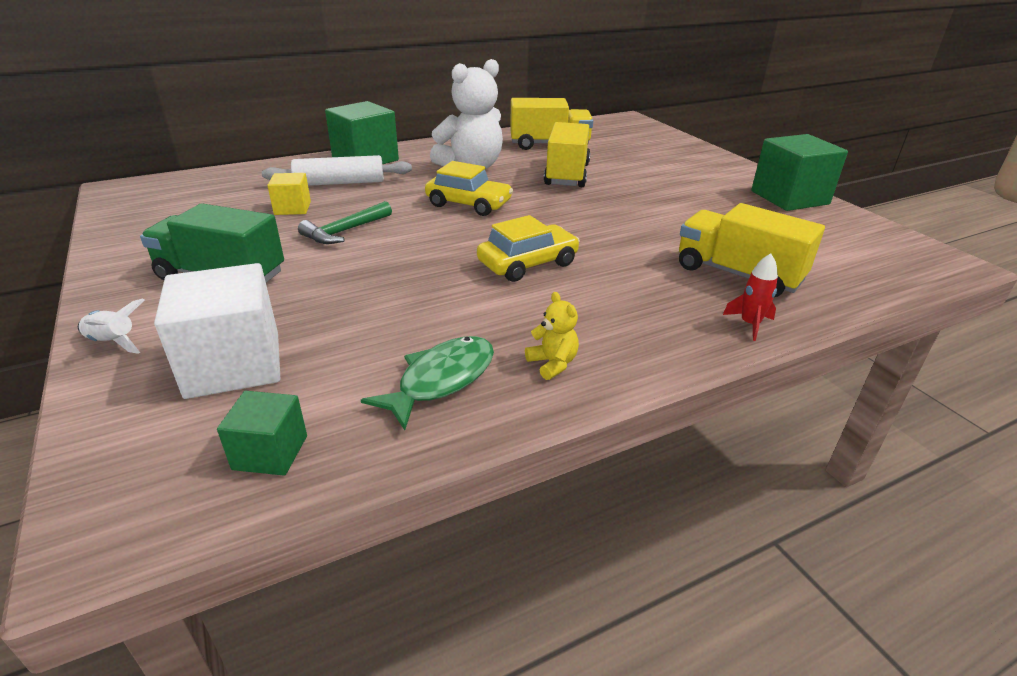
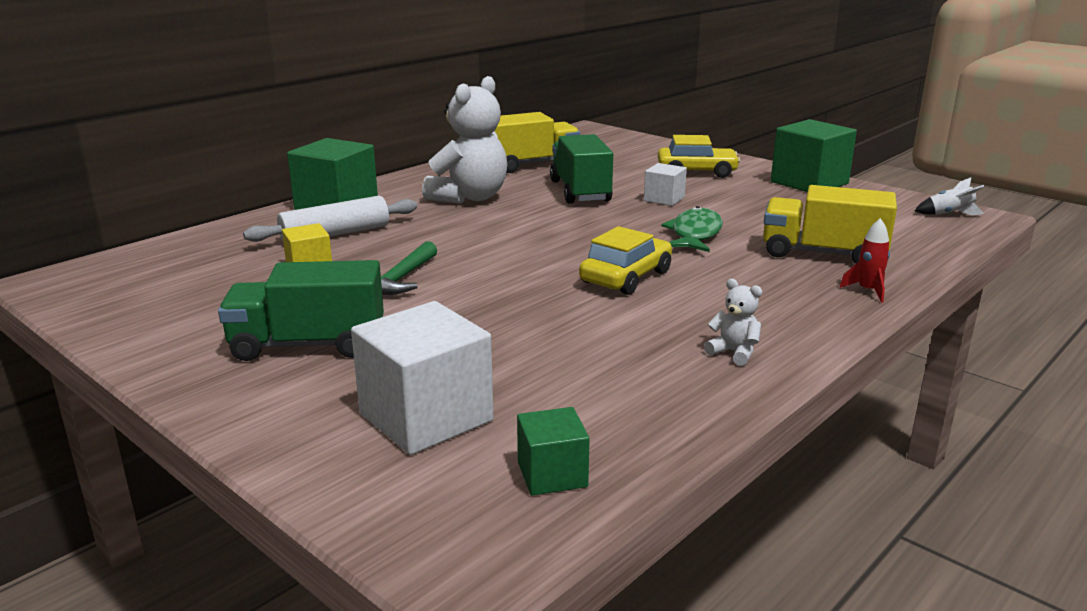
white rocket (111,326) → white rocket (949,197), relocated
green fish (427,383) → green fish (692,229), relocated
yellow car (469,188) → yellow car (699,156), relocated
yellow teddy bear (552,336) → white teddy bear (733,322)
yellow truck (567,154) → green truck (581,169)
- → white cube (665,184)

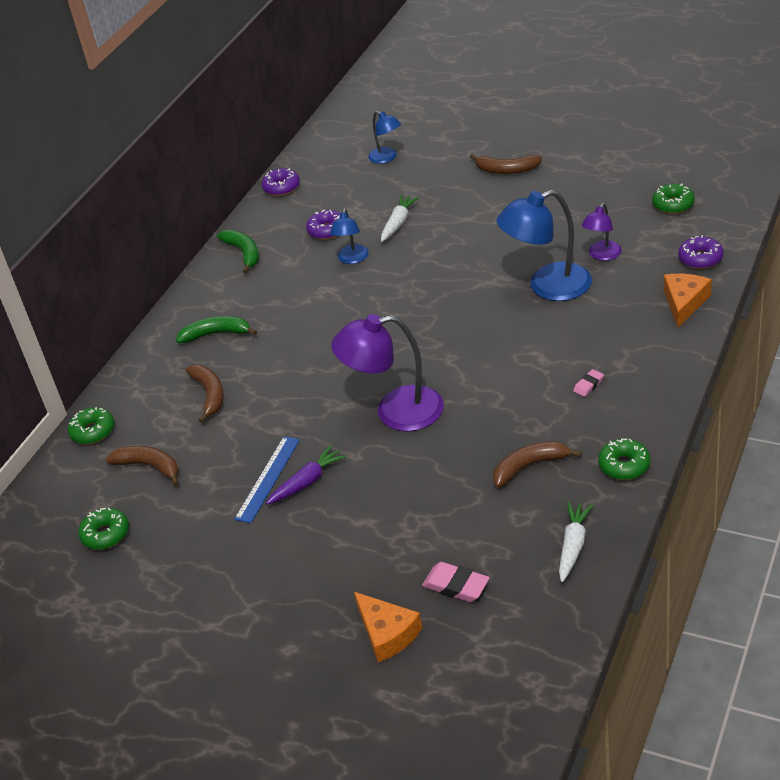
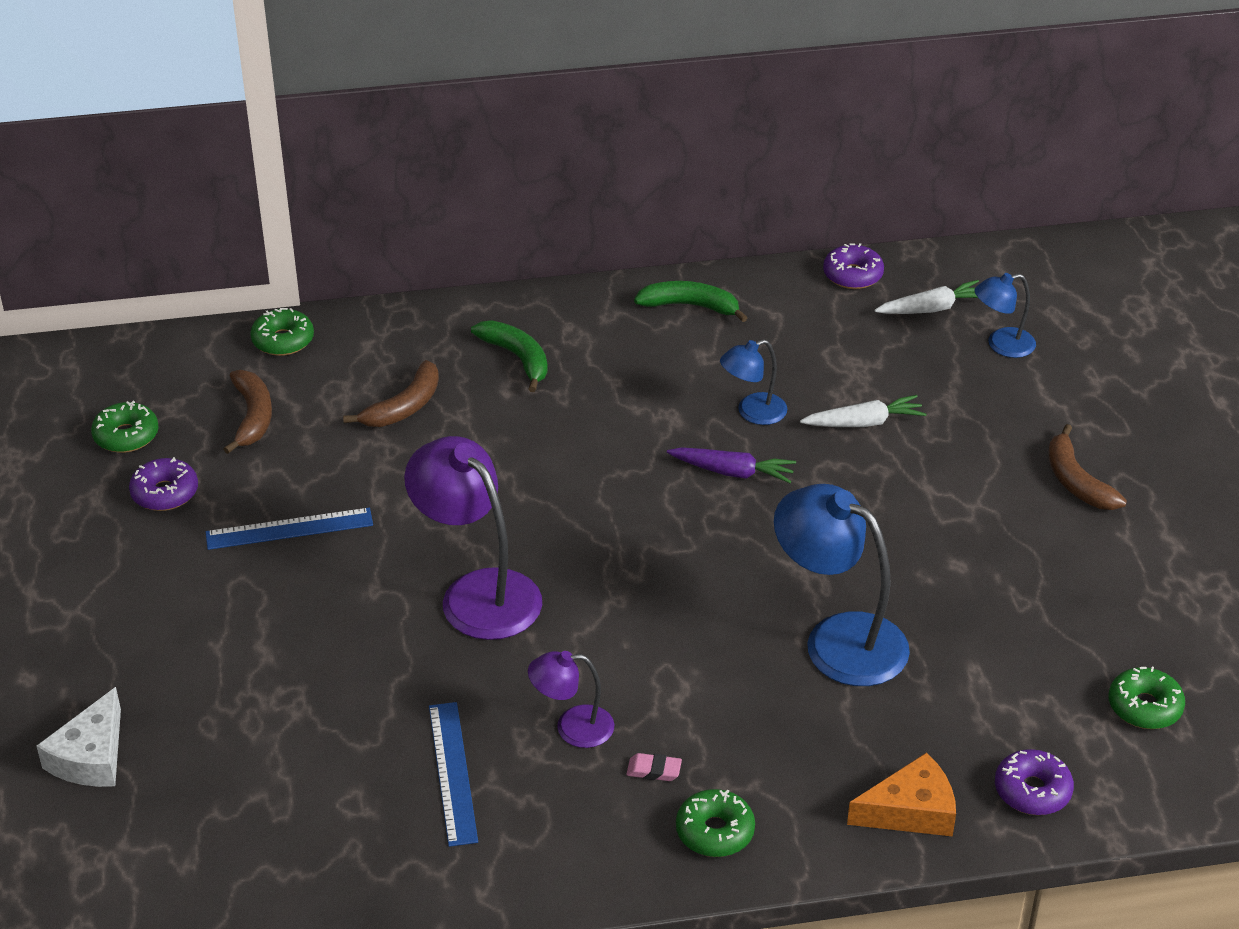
green banana (238,252) → green banana (691,301), 105 degrees counterclockwise
purple carrot (306,475) → purple carrot (731,465), relocated
purple donut (323,225) → purple donut (163,484), relocated
orange cheese (388,627) → white cheese (79,737)
blue lamp (384,137) → blue lamp (1005,315), 60 degrees clockwise
pink eraser (456,582) → -
brown banana (537,464) → blue ruler (453,774)
white carrot (576,542) → white carrot (926,297), relocated
purple lamp (602,232) → purple lamp (571,699), relocated
green donut (624,459) → green donut (715,823), relocated

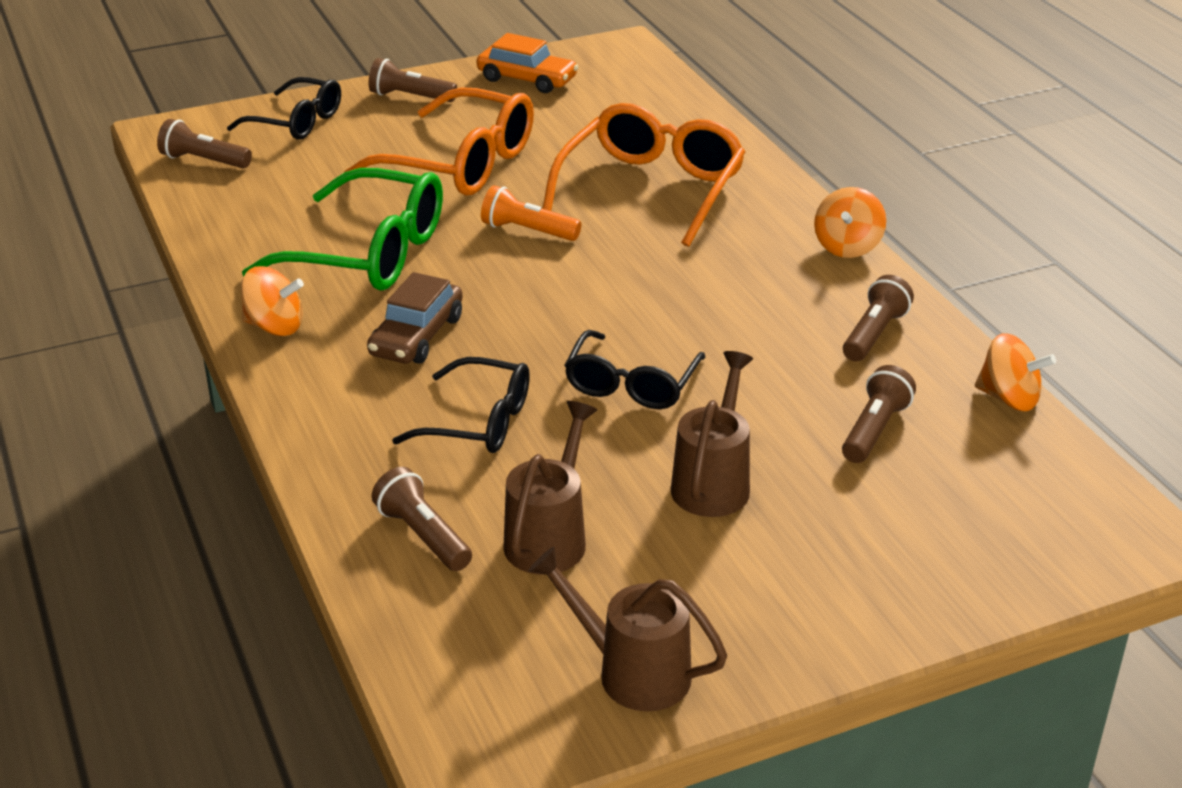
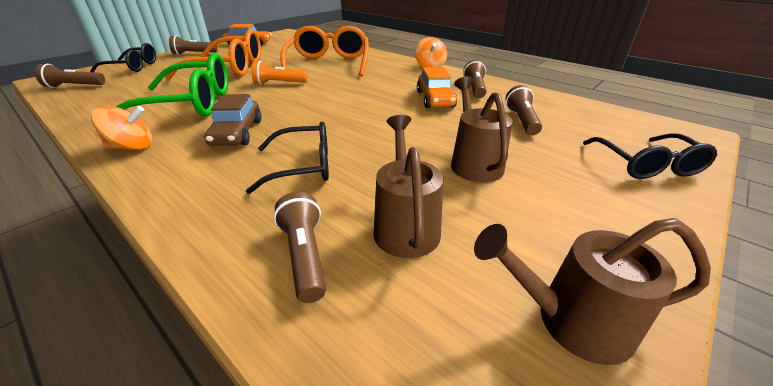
brown flashlight (422,519) → brown flashlight (300,247), 45 degrees clockwise
black glasses (634,369) → black glasses (650,156), relocated
orange spinning top (1015,372) → -
- → orange car (437,87)

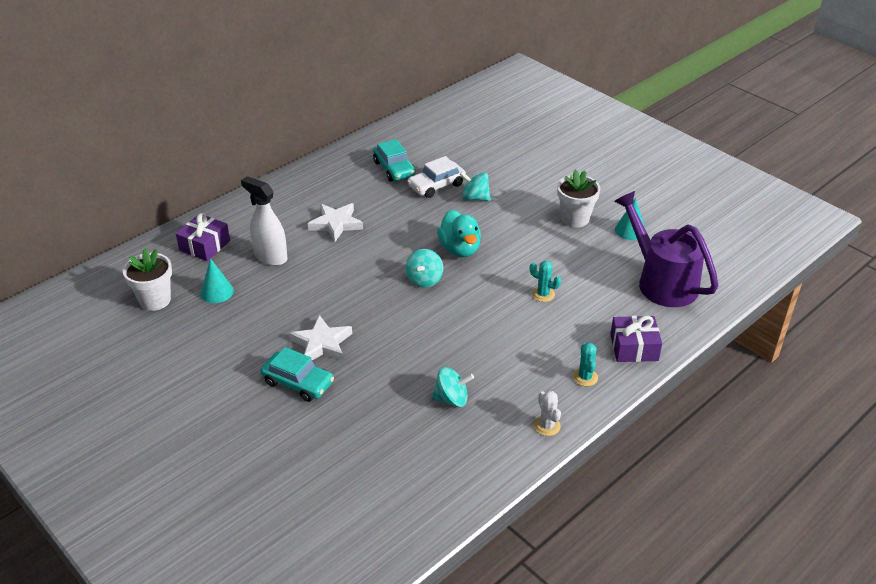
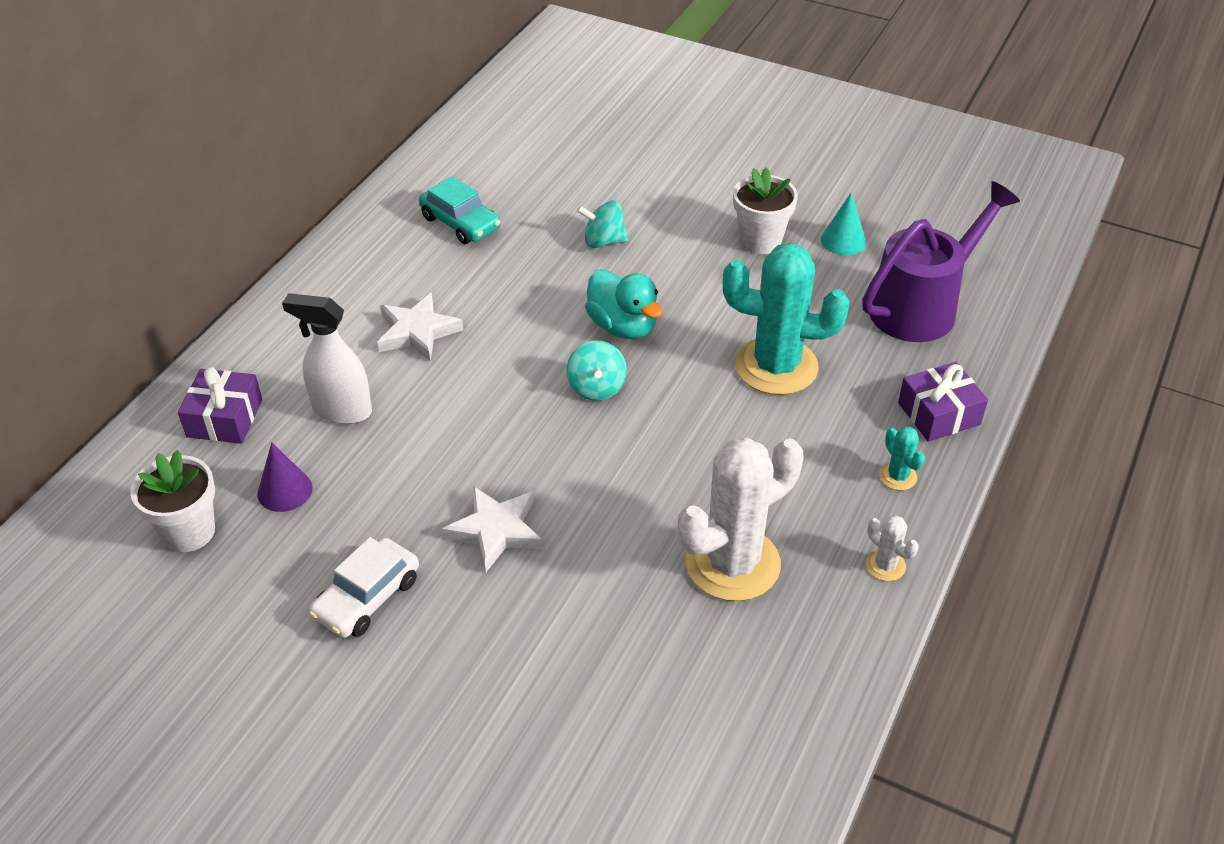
turquoise cone (217,280) → purple cone (285,477)
turquoise car (297,374) → -
white car (436,177) → white car (364,587), relocated
turquoise spinning top (453,387) → white cactus (741,519)
turquoise cactus (545,281) → turquoise cactus (786,319), x2.38
purple watering can (666,249) → purple watering can (941,261), 105 degrees clockwise

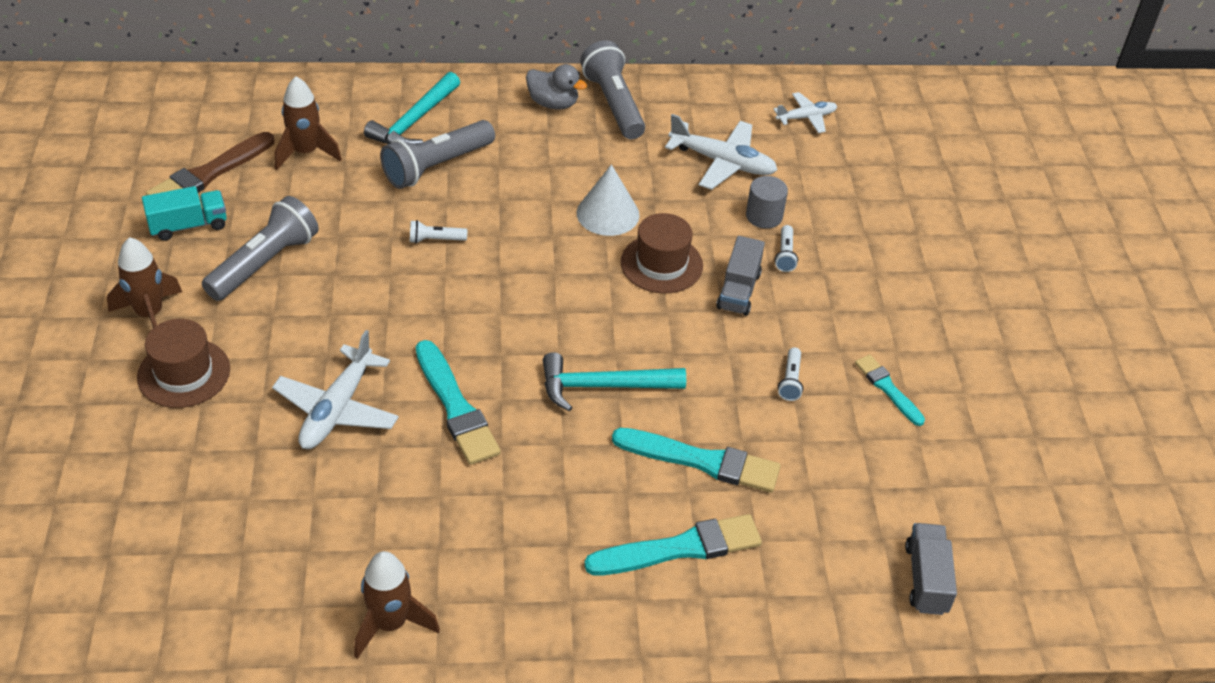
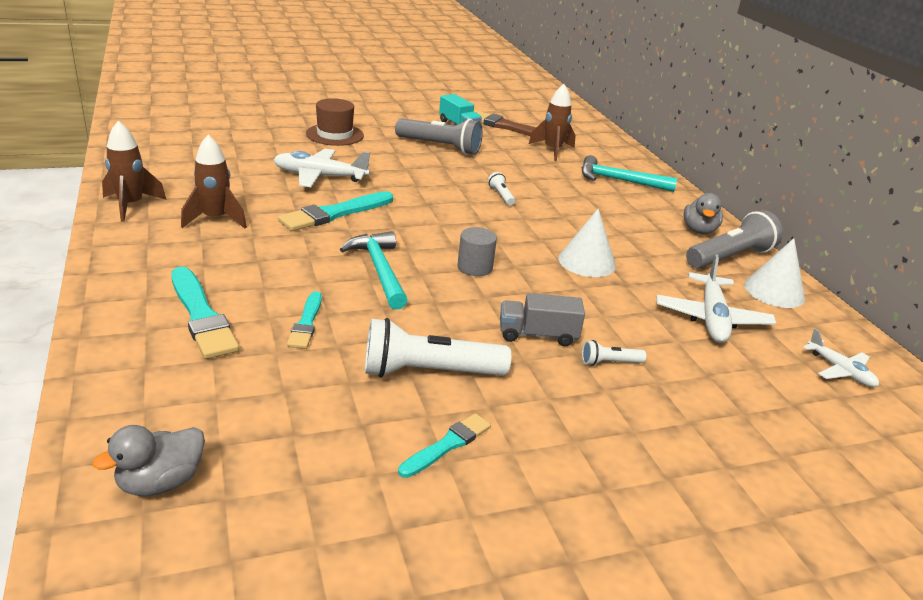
brown rocket (144,282) → brown rocket (214,181), relocated
grey flashlight (437,154) → -
turquoise brush (696,460) → turquoise brush (304,320), x0.60
brown hat (662,253) → -
grey cylinder (767,202) → grey cylinder (477,251), relocated
white flashlight (790,374) → white flashlight (438,348), x2.16
grey truck (931,569) → grey duck (148,460)
- → white cone (774,273)

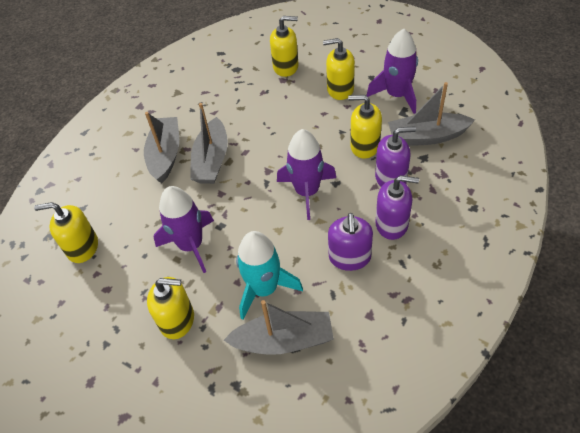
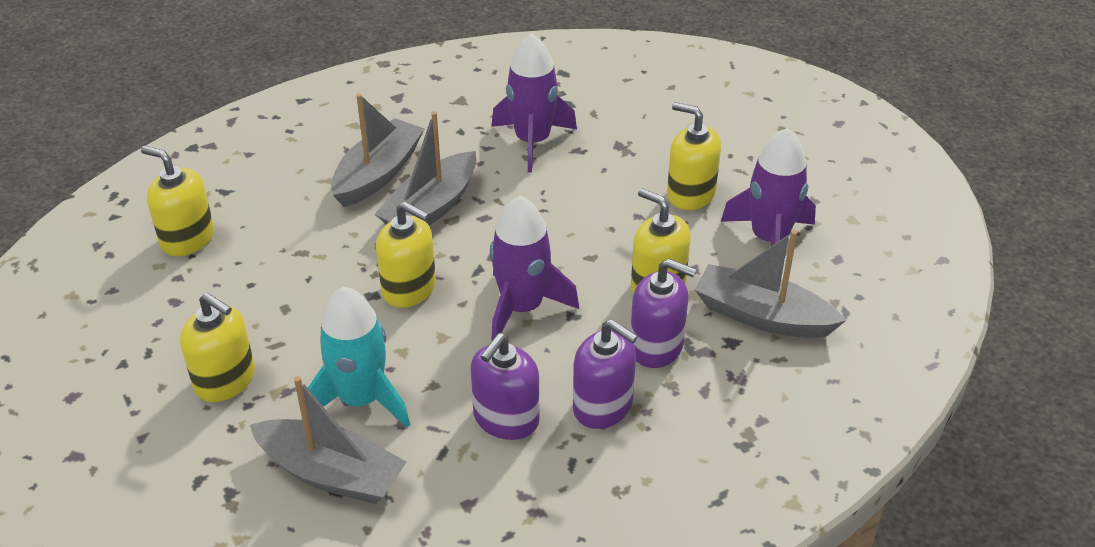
purple rocket (184,229) → purple rocket (534,103), relocated
yellow soap dispenser (284,46) → yellow soap dispenser (406,255), relocated

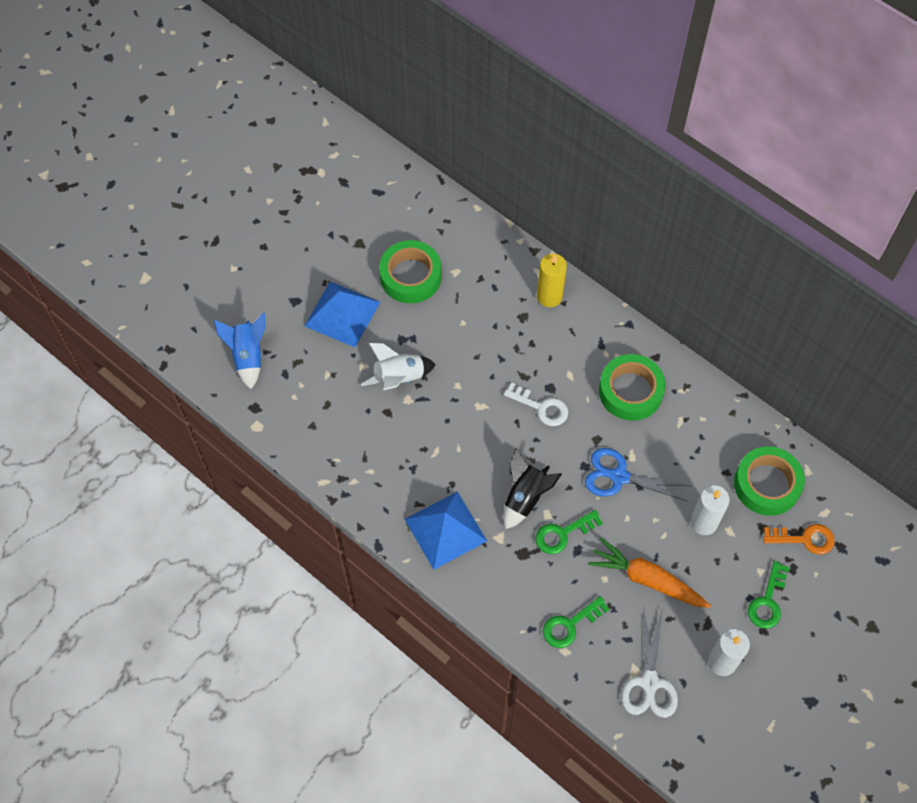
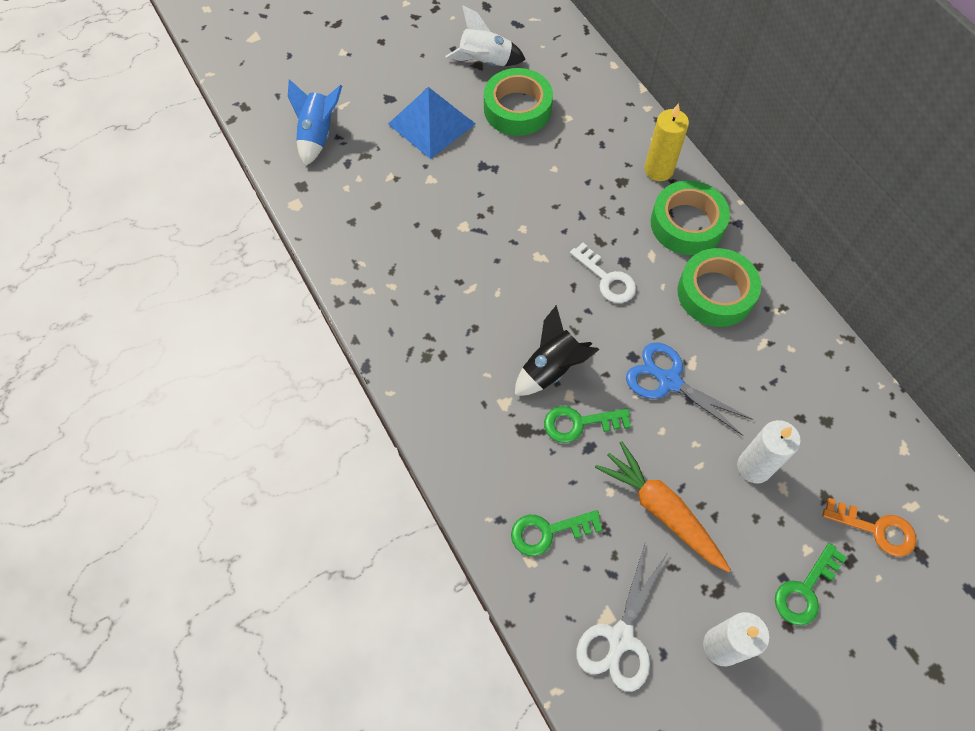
white rocket (398,366) → white rocket (485,35), relocated
blue pyramid (446,530) → -
green tape (769,481) → green tape (690,218), relocated

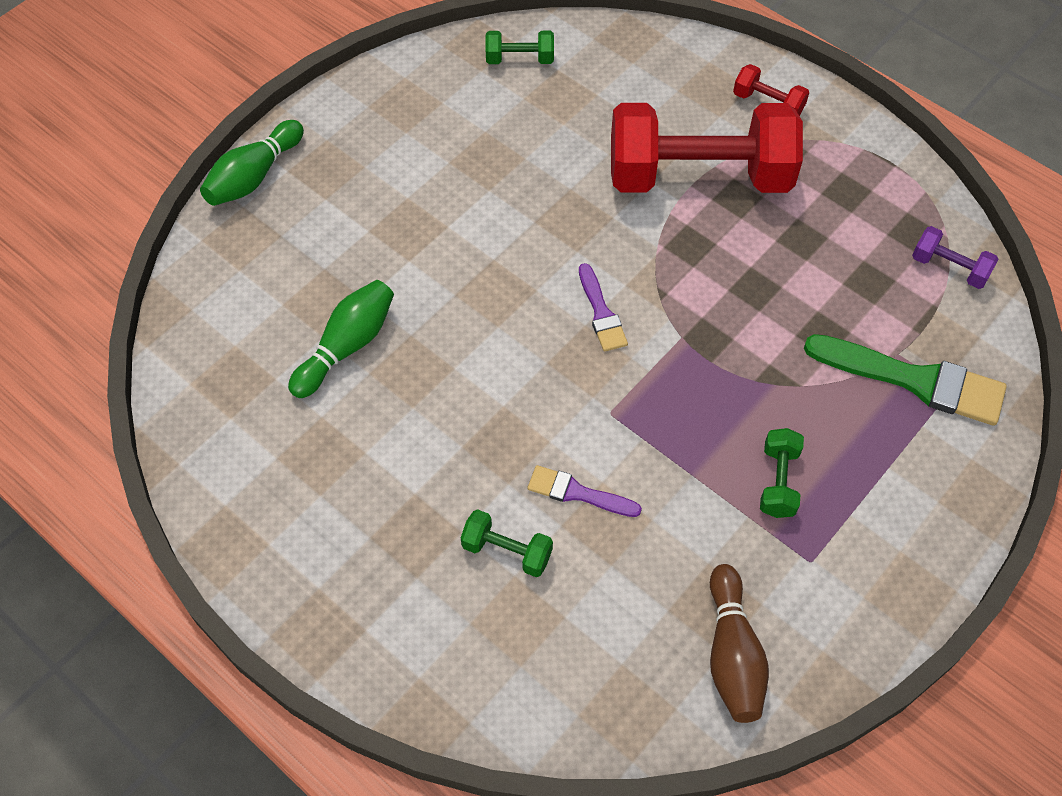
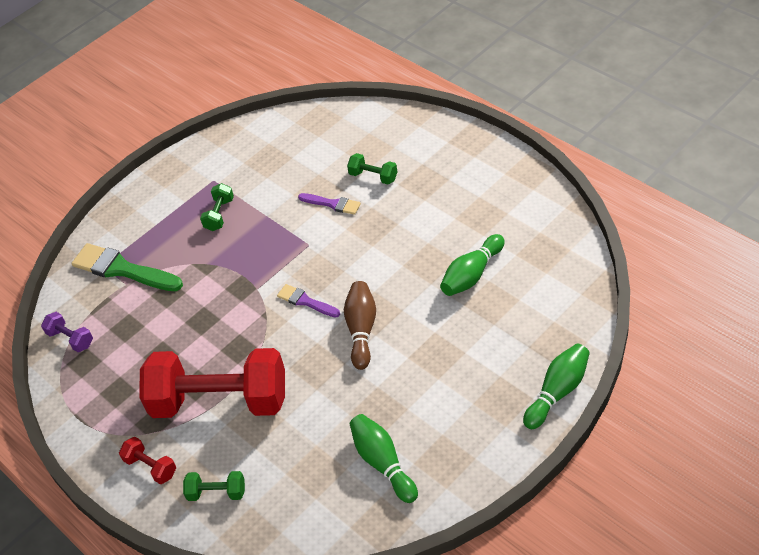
green dumbbell (520,47) → green dumbbell (214,486), relocated
purple brush (603,307) → purple brush (308,300), 45 degrees counterclockwise
brown bowling pin (739,643) → brown bowling pin (360,325), relocated
- → green bowling pin (384,458)

